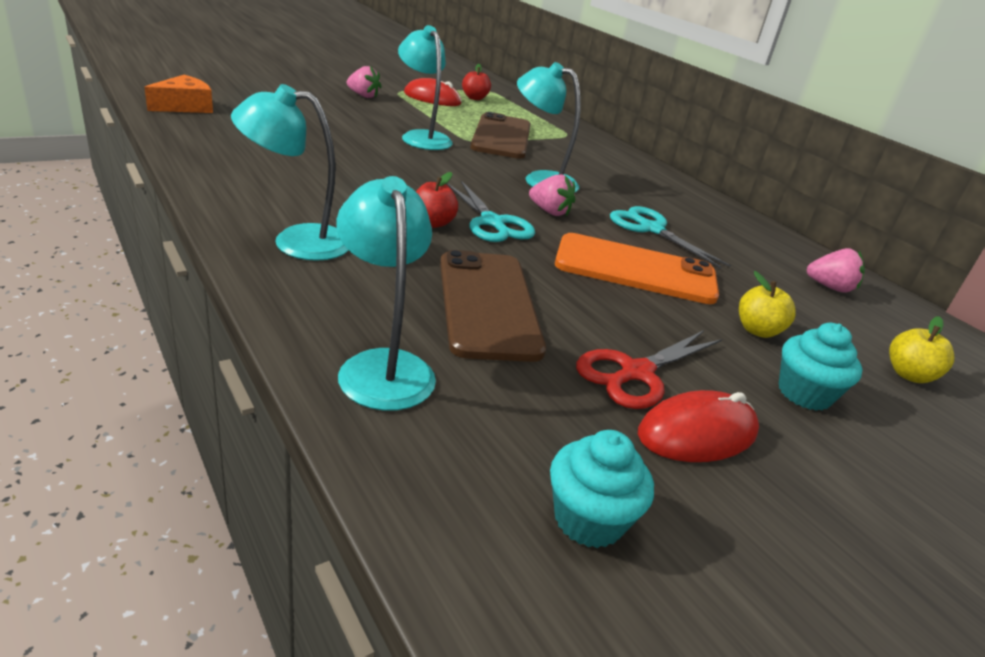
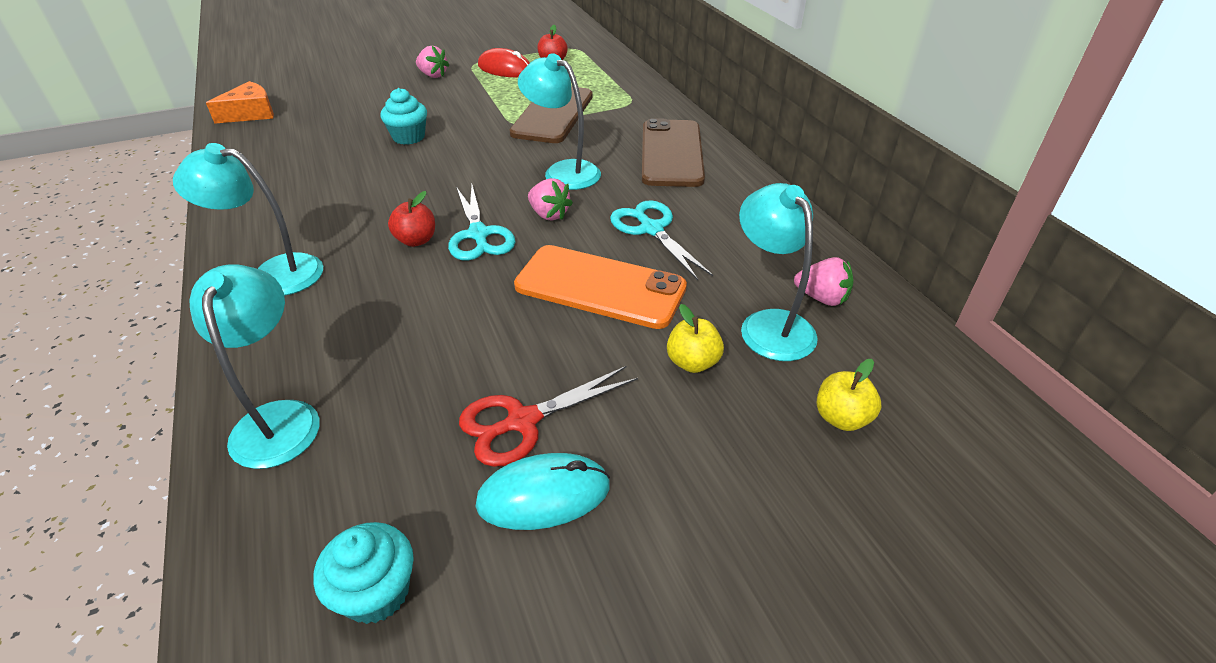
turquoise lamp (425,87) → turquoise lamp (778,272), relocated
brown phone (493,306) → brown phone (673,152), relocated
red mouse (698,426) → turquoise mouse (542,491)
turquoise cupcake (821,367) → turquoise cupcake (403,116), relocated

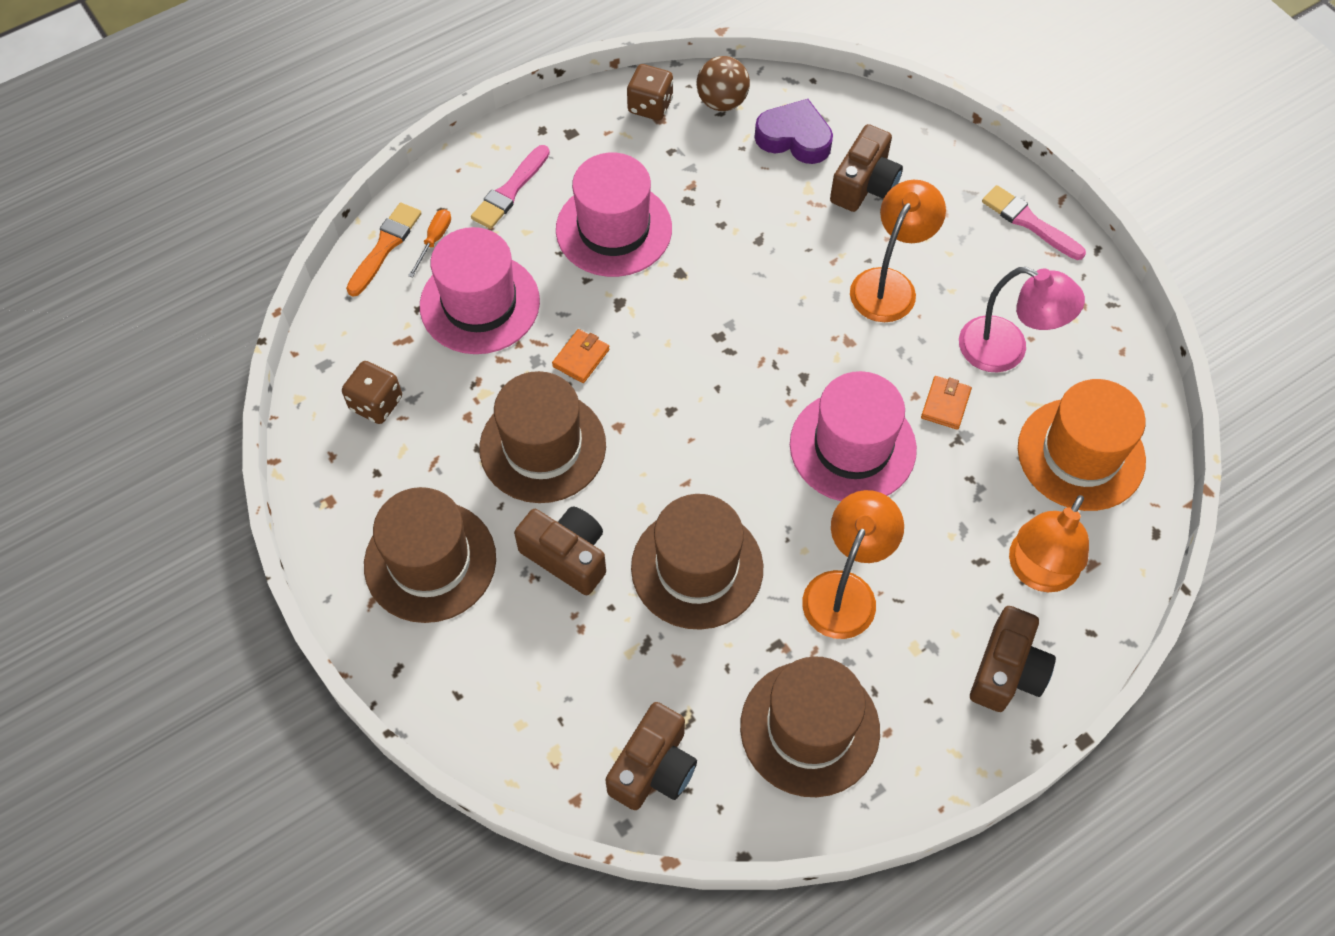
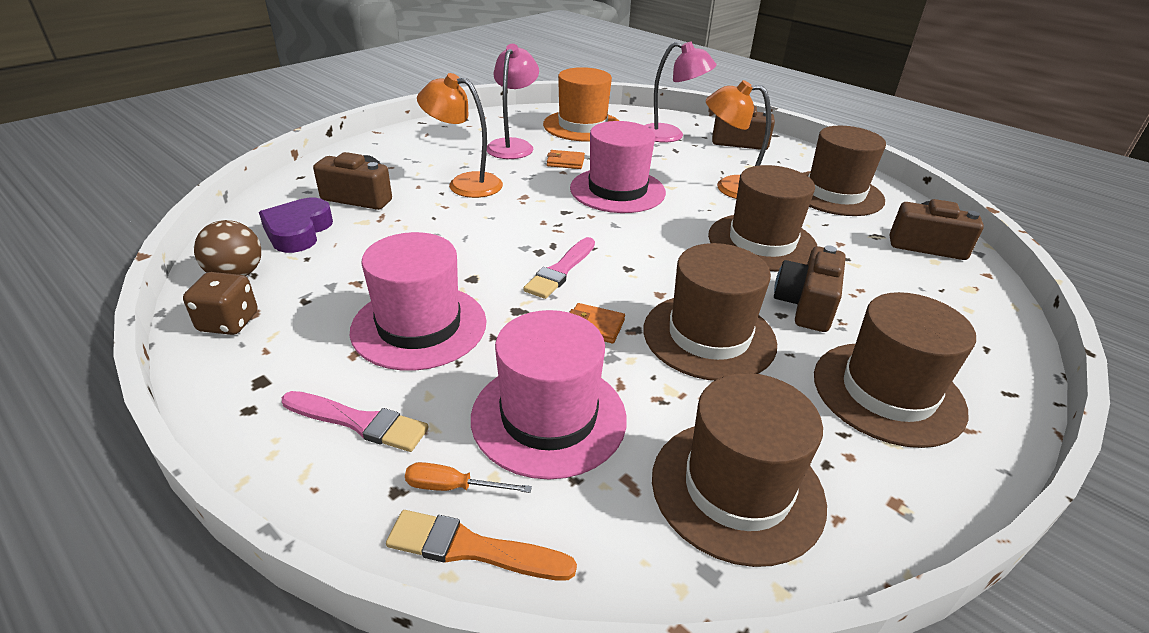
brown dice (372,392) → brown hat (739,470)
pink brush (1034,222) → pink brush (559,268), relocated
orange lamp (1049,543) → pink lamp (680,92)

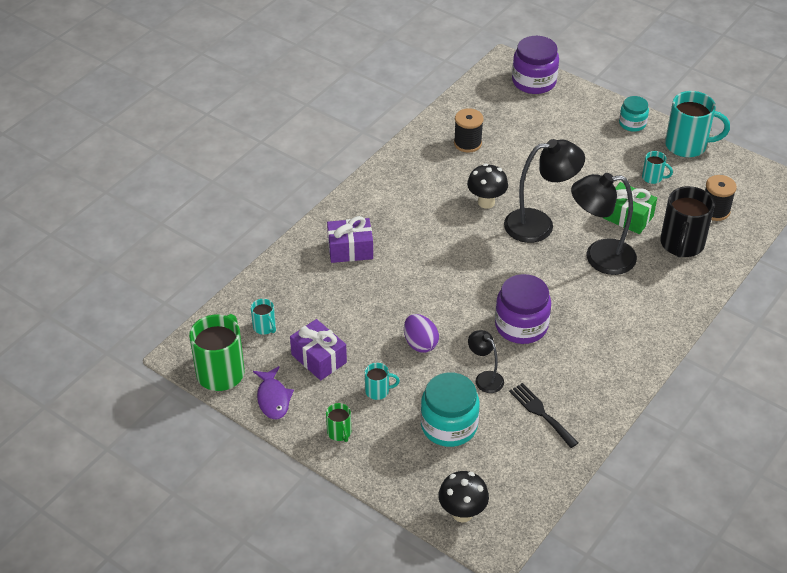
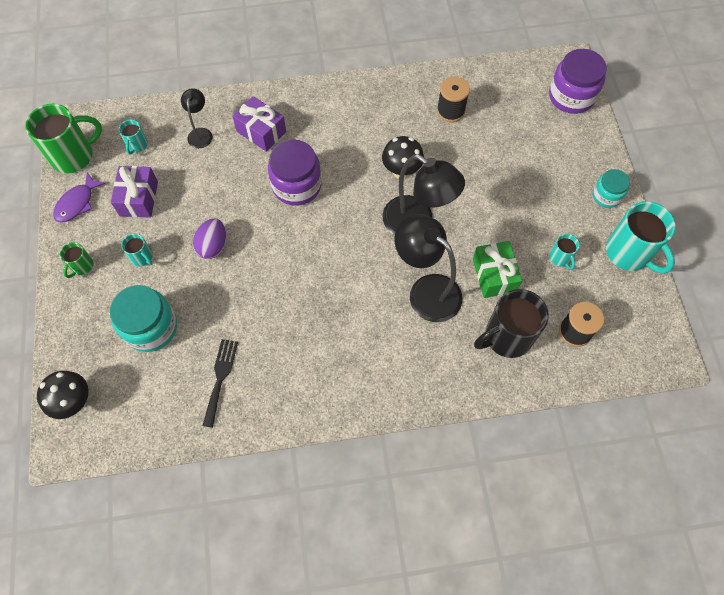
black lamp (486,361) → black lamp (196,118), relocated
purple jar (523,309) → purple jar (295,172), relocated

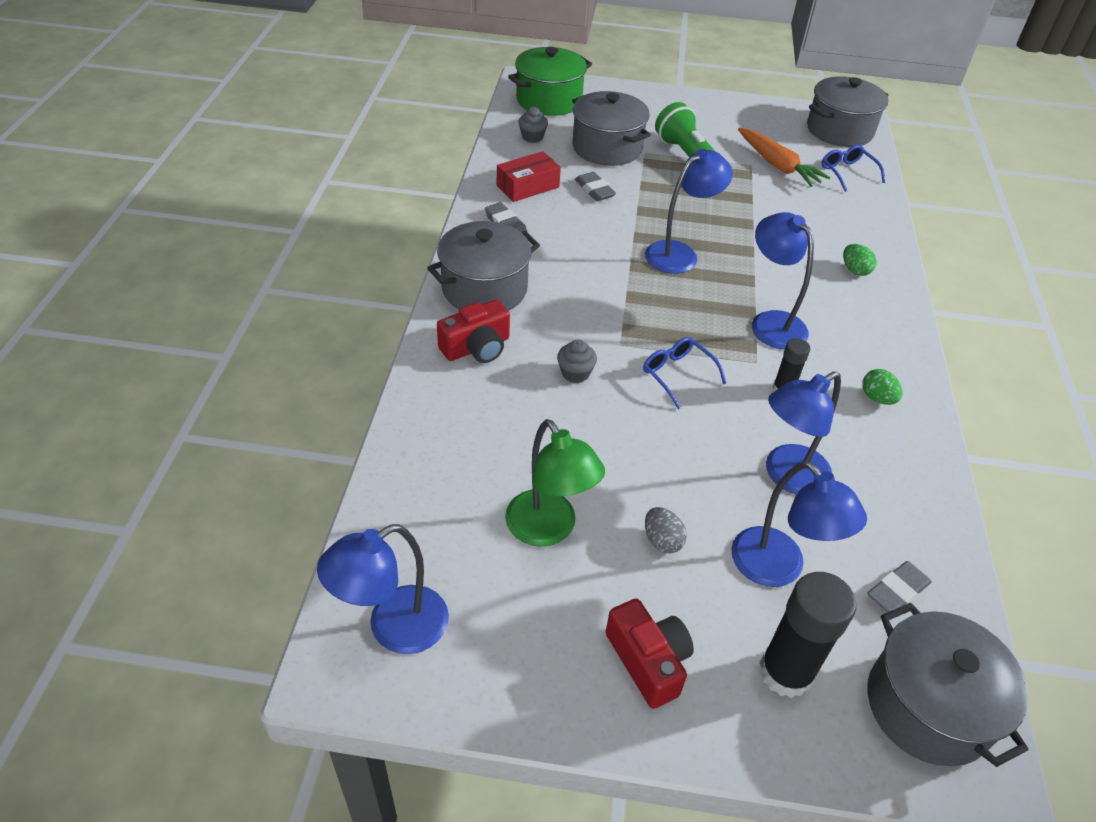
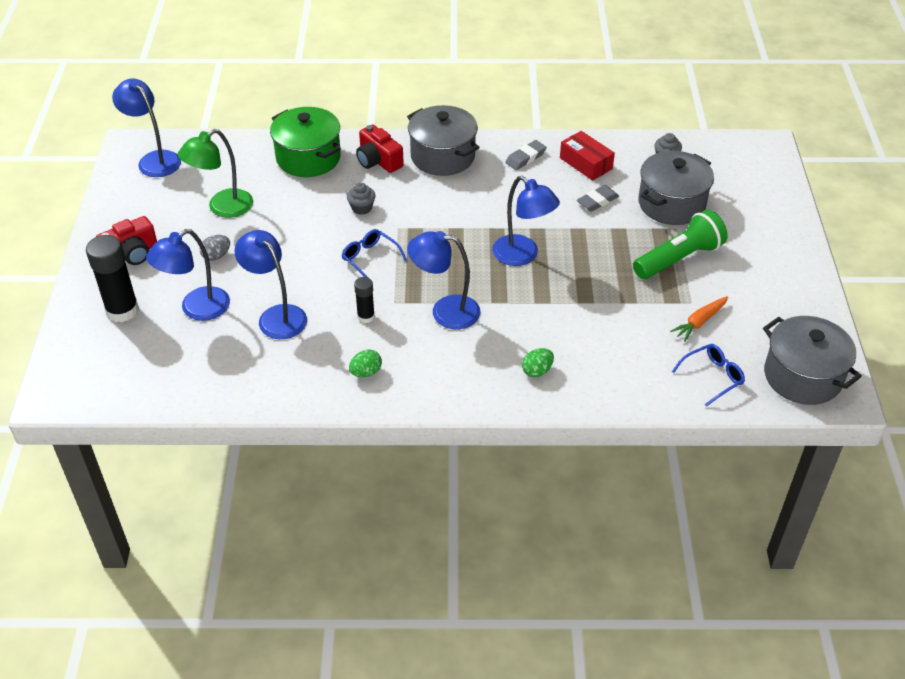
green pot (550,81) → green pot (305,142), relocated
blue glasses (685,373) → blue glasses (374,253), 90 degrees counterclockwise
orange carrot (784,157) → orange carrot (699,319), x0.66
blue lamp (783,281) → blue lamp (443,280), 135 degrees counterclockwise
grey eraser (899,586) → -
grey pot (948,685) → -

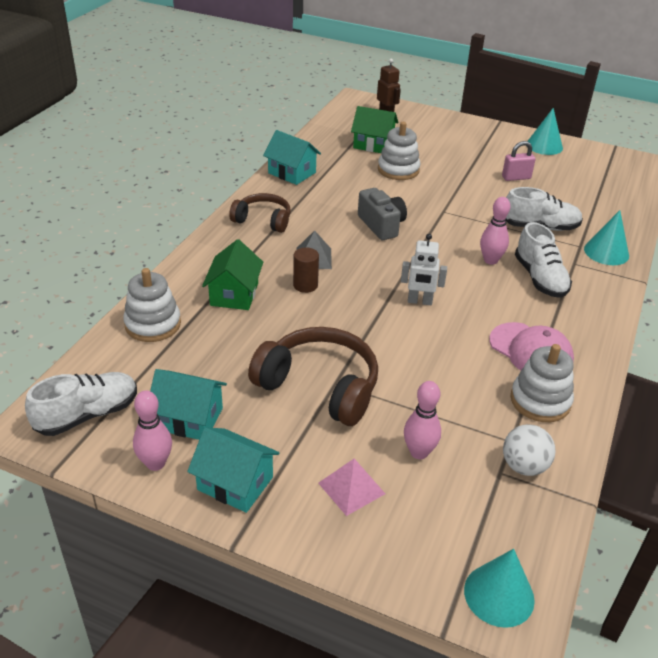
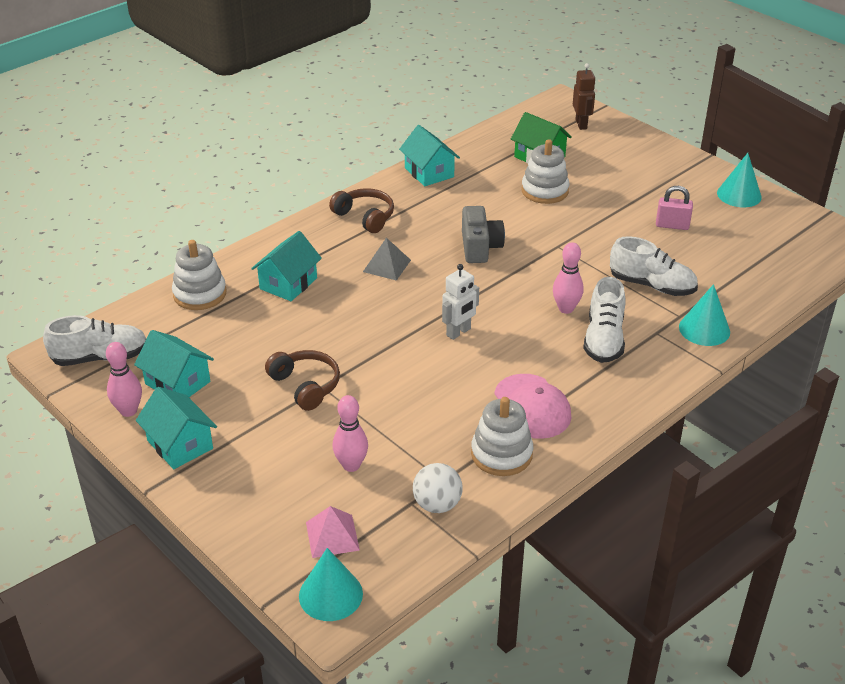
green house (233,274) → turquoise house (286,266)
brown headphones (313,376) → brown headphones (302,380), x0.62
brown cylinder (306,270) → -
pink pyramid (351,487) → pink pyramid (333,532), relocated
white robot (424,269) → white robot (460,302), 75 degrees counterclockwise

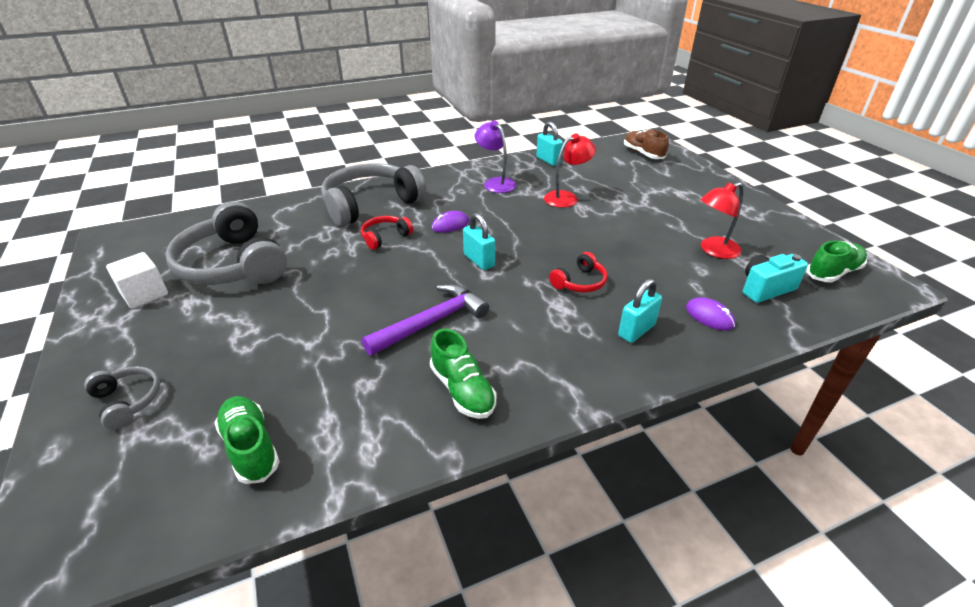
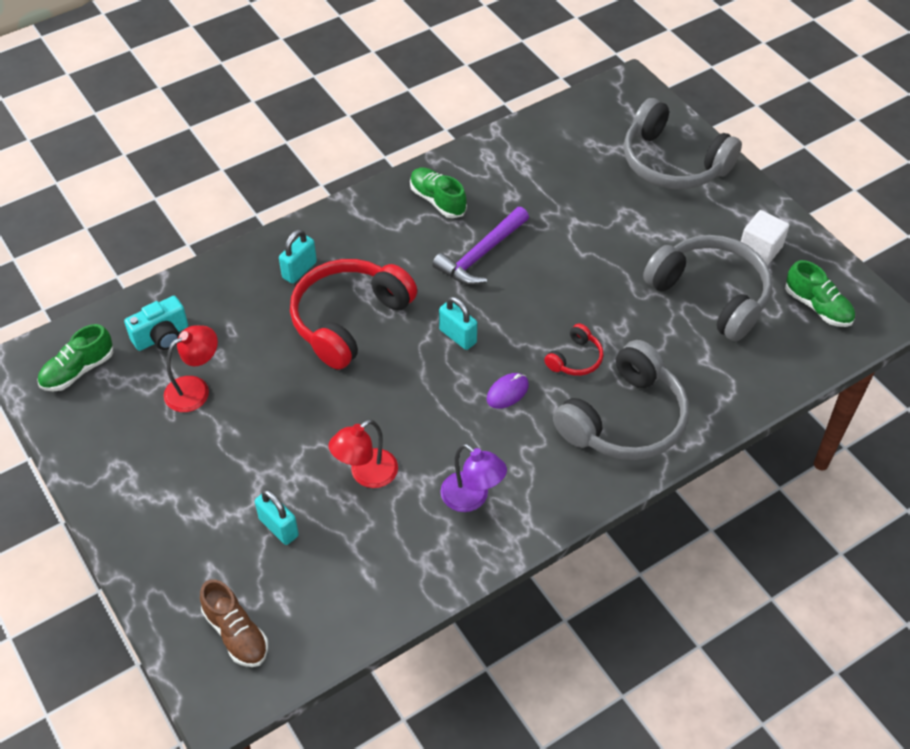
grey headphones (122,398) → grey headphones (683,143), x2.18
green shoe (247,440) → green shoe (820,293), relocated
turquoise padlock (549,143) → turquoise padlock (277,517), relocated
red headphones (578,272) → red headphones (353,314), x2.18
purple mouse (710,314) → -

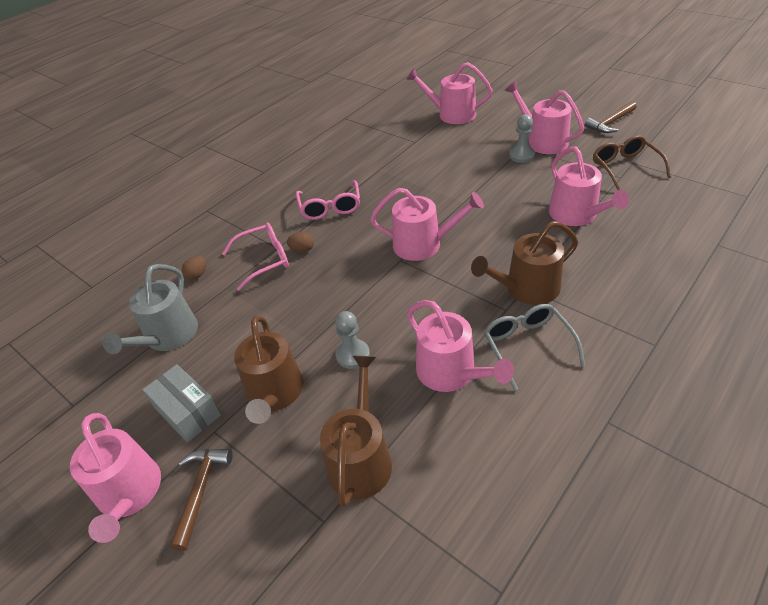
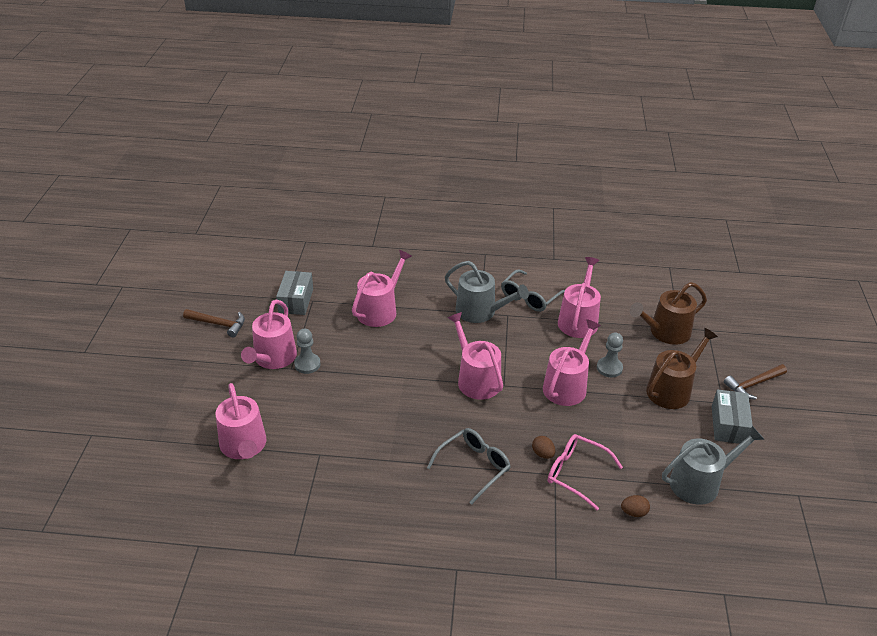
pink watering can (115,478) → pink watering can (572,362), relocated
pink glasses (328,200) → grey glasses (469,466)
brown watering can (524,263) → grey watering can (487,292)
brown glasses (632,162) → grey box (294,293)

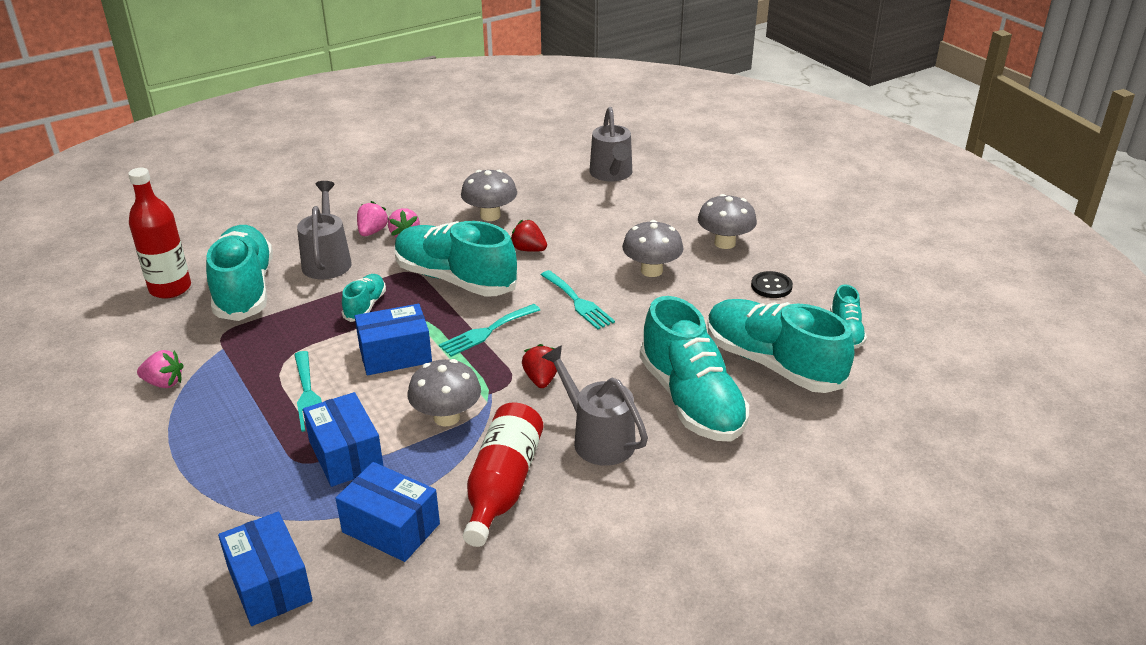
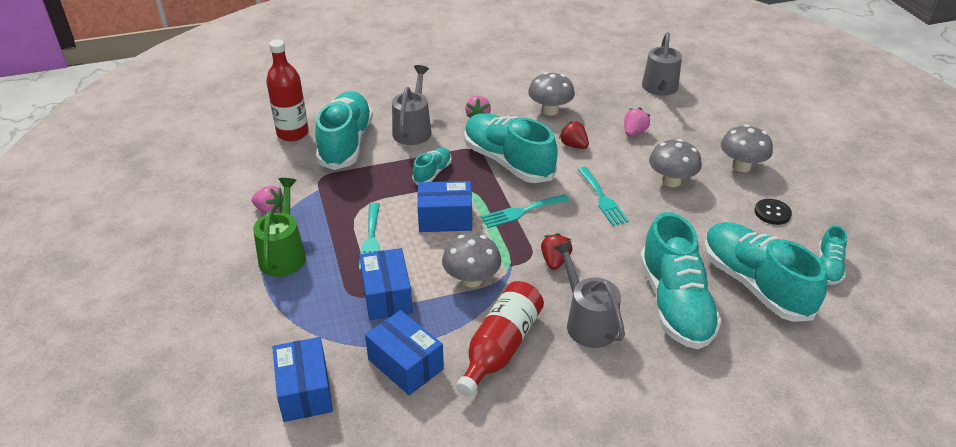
pink strawberry (373,218) → pink strawberry (637,122), relocated
- → green watering can (279,227)

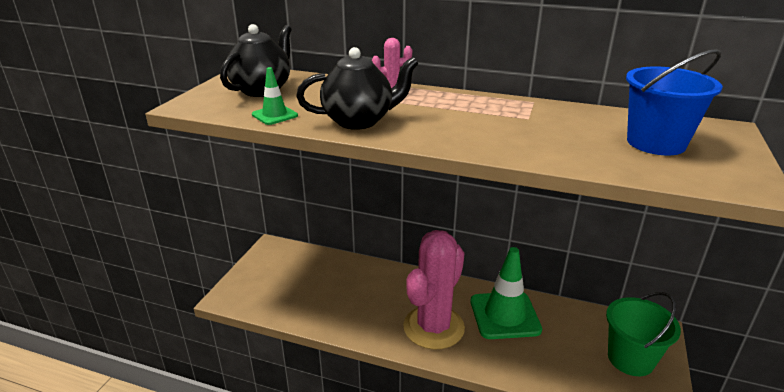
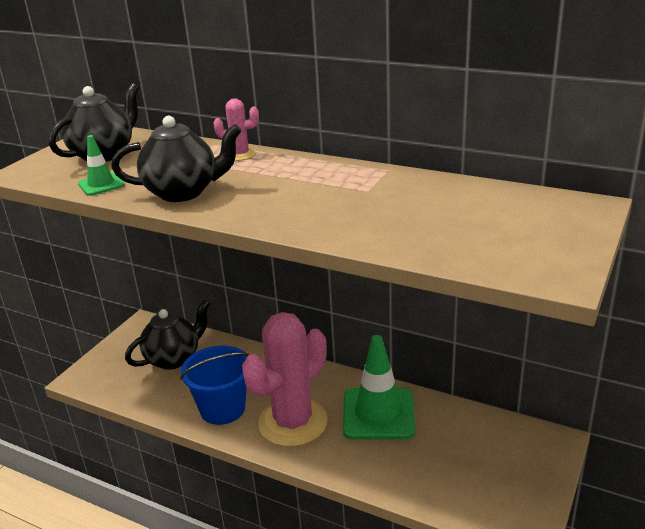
green bucket (643,334) → -
blue bucket (674,102) → blue bucket (214,385), relocated
- → black teapot (167,335)

